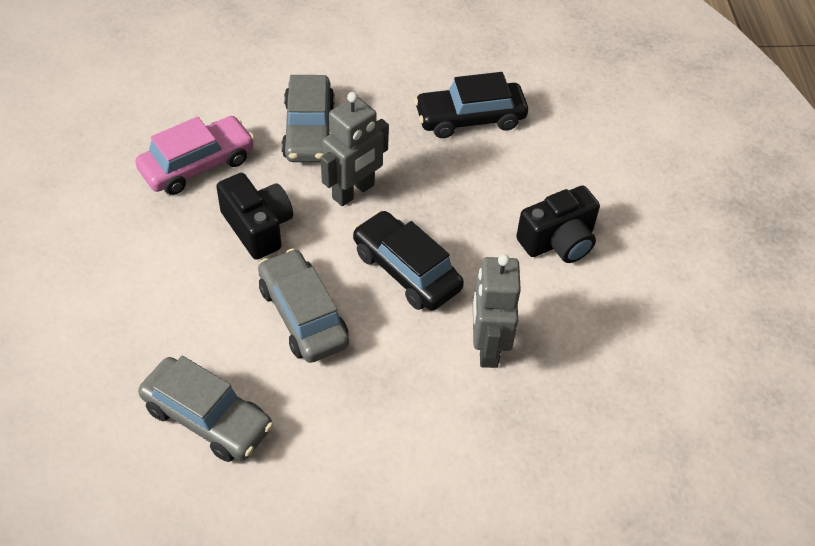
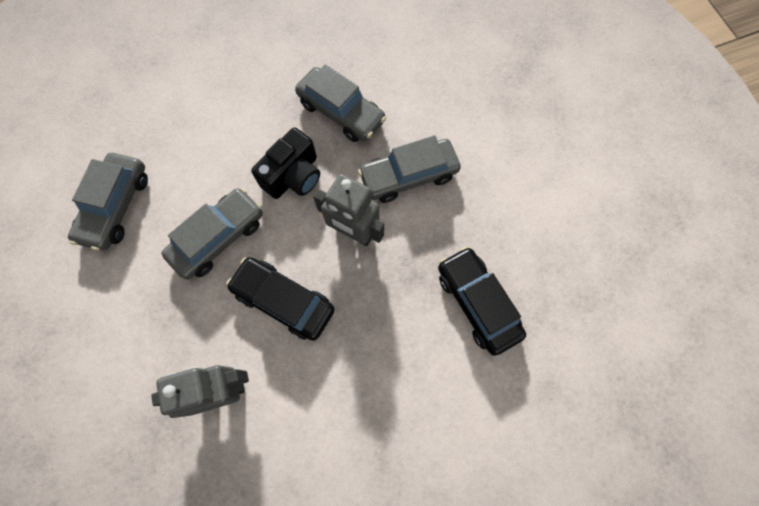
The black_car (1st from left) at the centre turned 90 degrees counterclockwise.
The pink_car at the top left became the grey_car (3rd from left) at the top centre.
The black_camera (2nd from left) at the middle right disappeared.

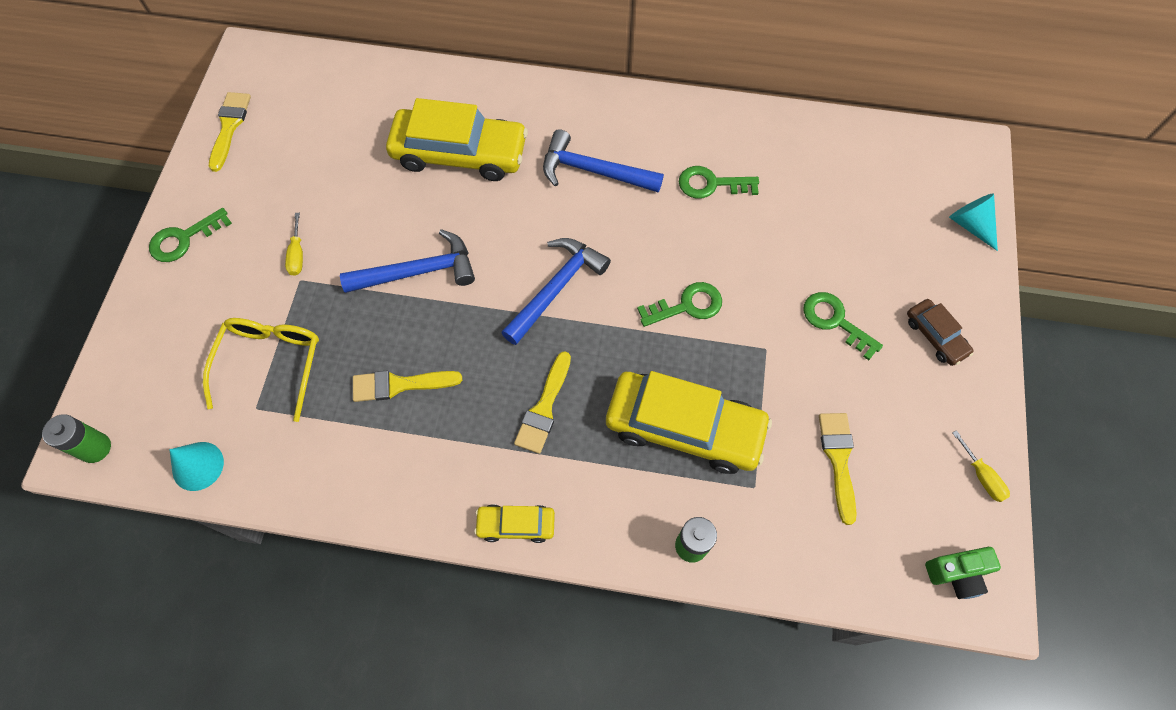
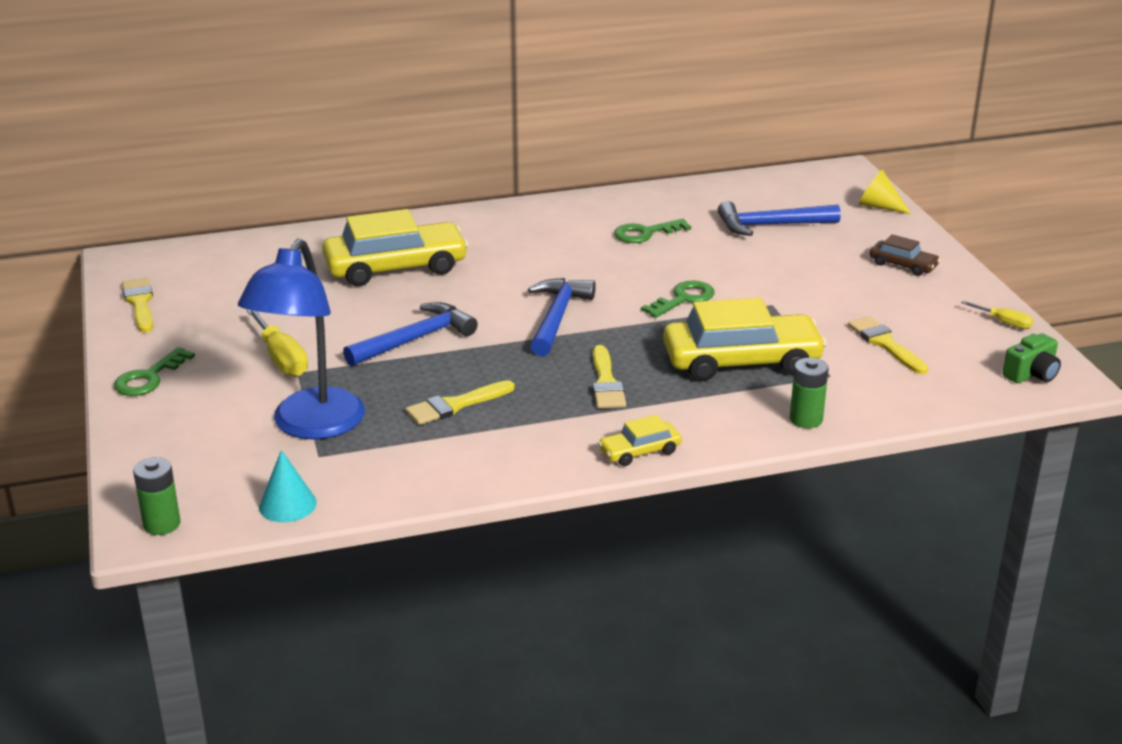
The yellow_glasses at the middle left was replaced by the blue_lamp at the middle left.
The yellow_screwdriver (1st from left) at the middle left changed to 1.75 times the size.
The blue_hammer (3rd from left) moved from the top centre to the top right.
The turquoise_cone (2nd from left) at the top right became the yellow_cone at the top right.
The green_key (4th from left) at the middle right disappeared.

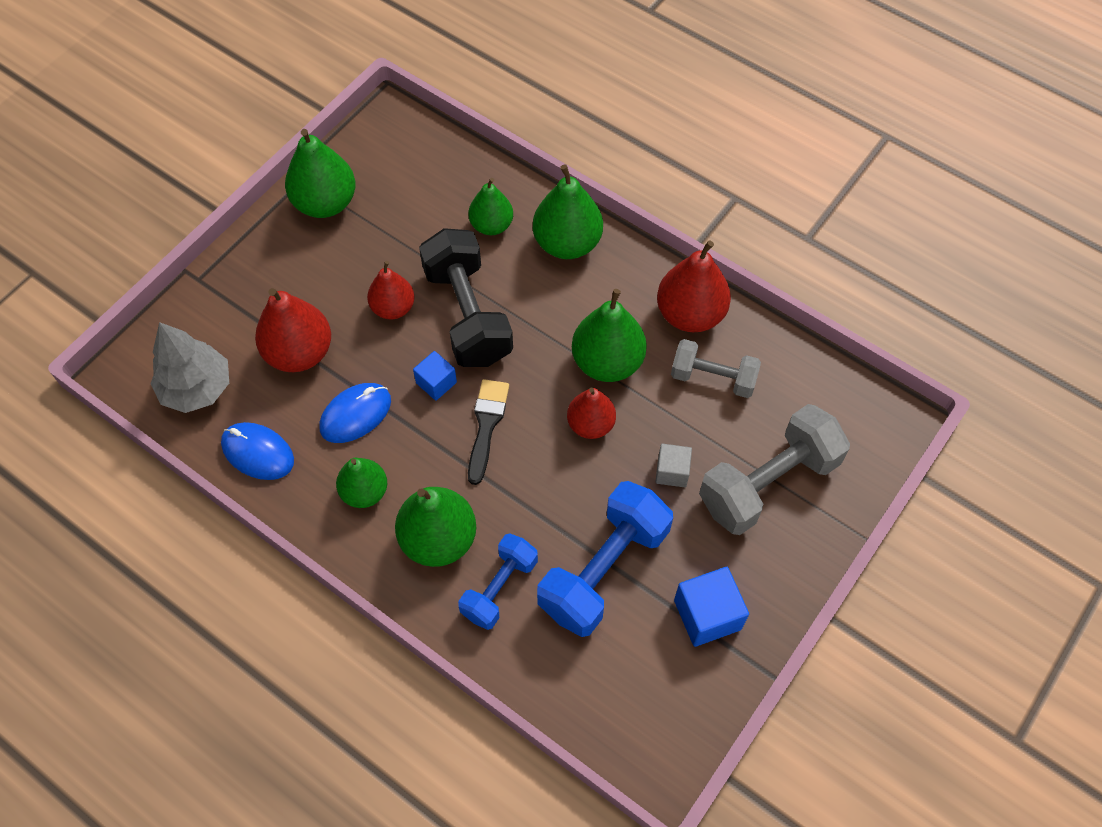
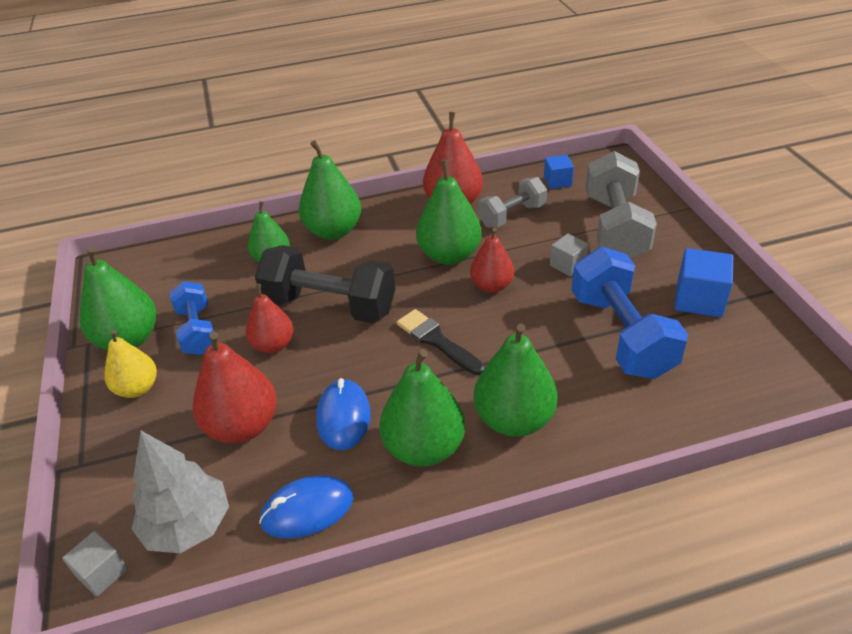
The grey_cube (1st from left) at the bottom left appeared.
The yellow_pear at the middle left appeared.
The blue_dumbbell (1st from left) moved from the bottom centre to the middle left.
The green_pear (2nd from left in the first image) at the middle left changed to 1.55 times the size.
The blue_cube (1st from left) moved from the centre to the top centre.

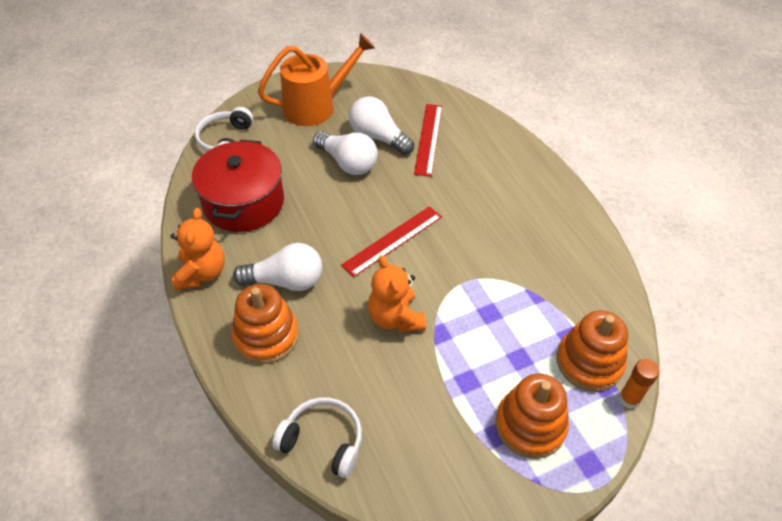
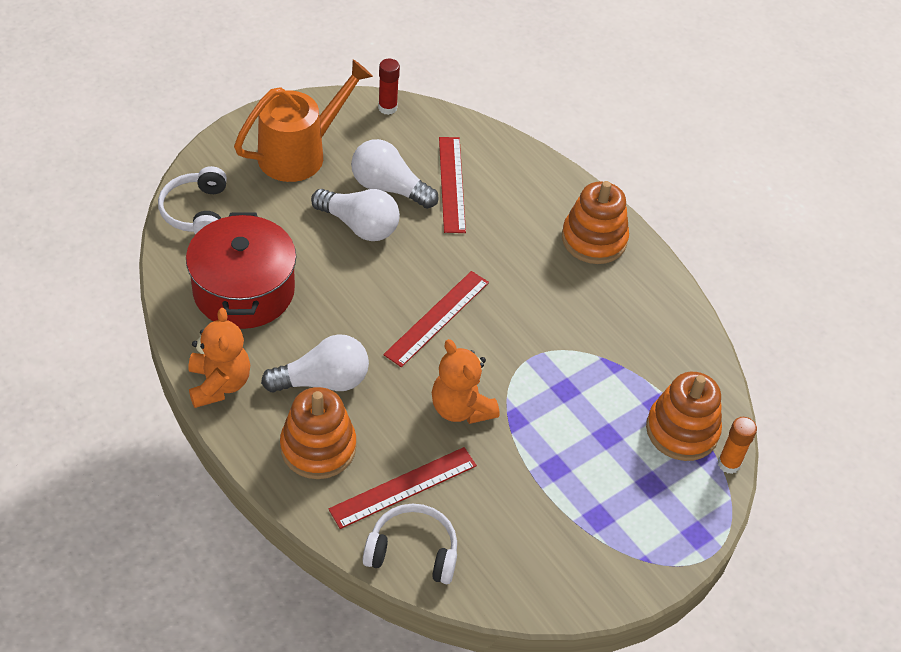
The red_ruler (1st from left) at the bottom centre appeared.
The red_glue_stick at the top centre appeared.
The orange_stacking_toy (2nd from left) moved from the bottom right to the centre.

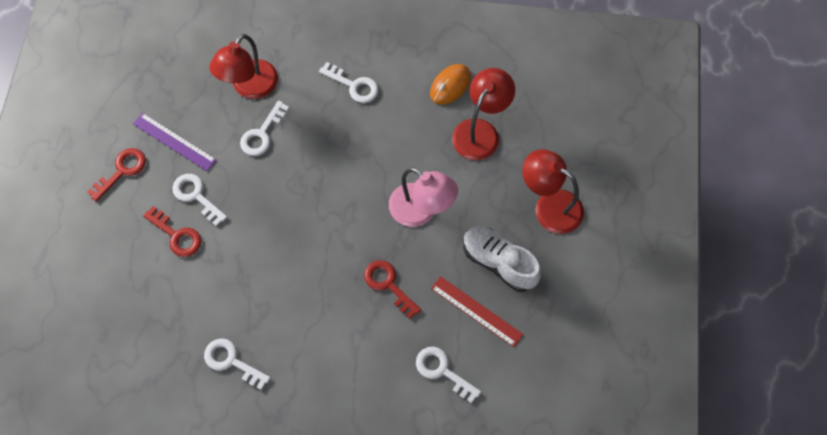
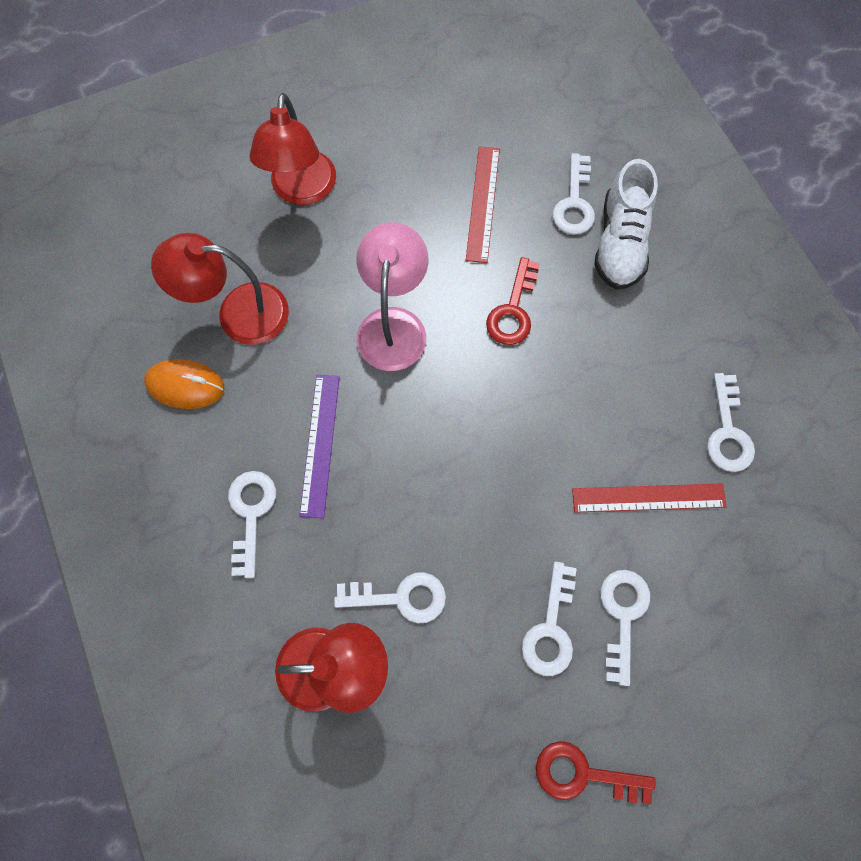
The purple_ruler moved from the top left to the centre.
The red_ruler (2nd from left) at the middle right appeared.
The white_shoe moved from the centre to the top right.
The red_key (2nd from left) at the middle left became the white_key (5th from left) at the bottom right.

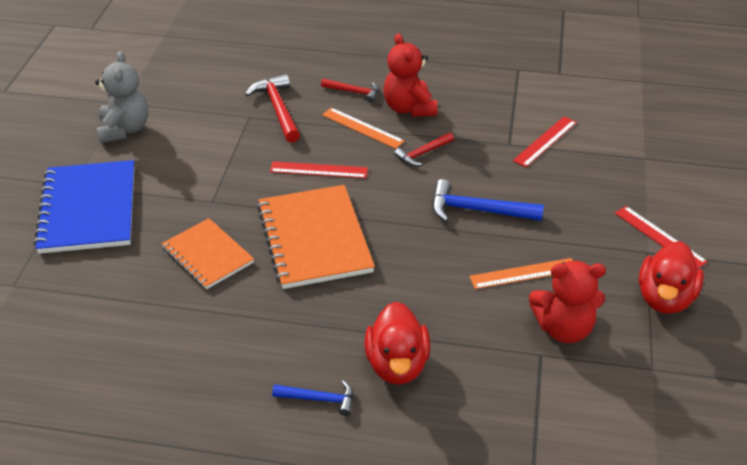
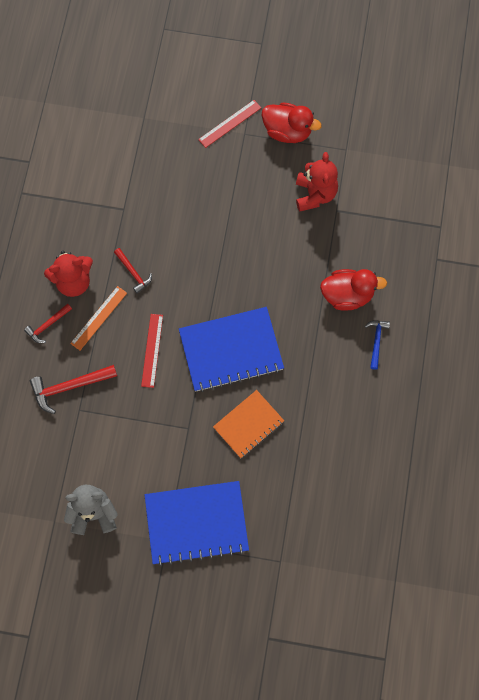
The red_hammer (2nd from left in the first image) at the top centre turned 150 degrees counterclockwise.
The orange_notebook (2nd from left) at the centre became the blue_notebook (2nd from left) at the centre.
The blue_hammer (2nd from left) at the centre disappeared.
The orange_ruler (2nd from left) at the middle right disappeared.
The red_ruler (2nd from left) at the top right disappeared.

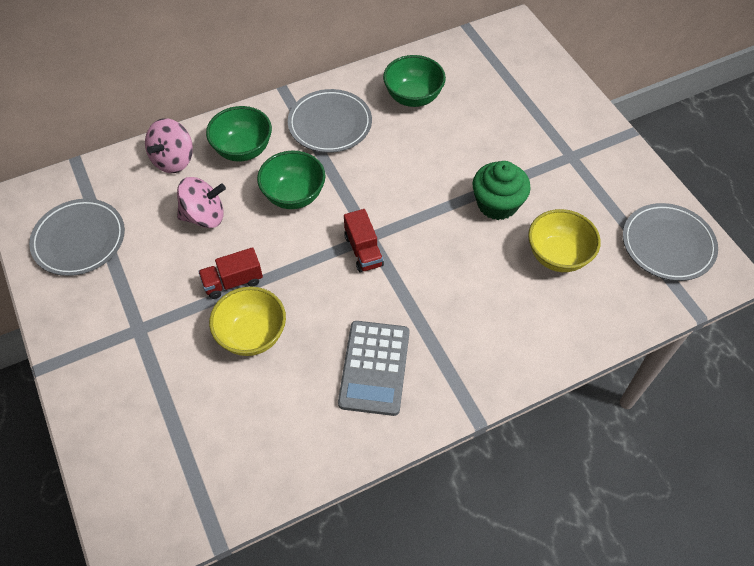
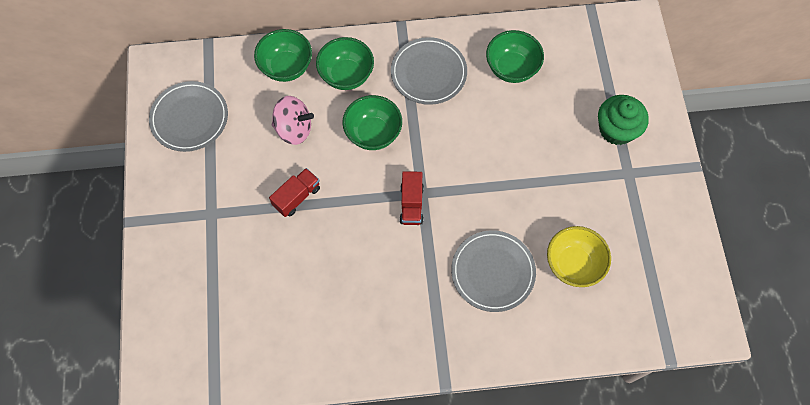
The pink_spinning_top (1st from left) at the top left was replaced by the green_bowl (1st from left) at the top centre.
The red_truck (1st from left) at the middle left turned 135 degrees clockwise.
The grey_plate (3rd from left) moved from the middle right to the bottom centre.
The green_cupcake moved from the centre to the top right.
The yellow_bowl (1st from left) at the middle left disappeared.
The grey_calculator at the centre disappeared.

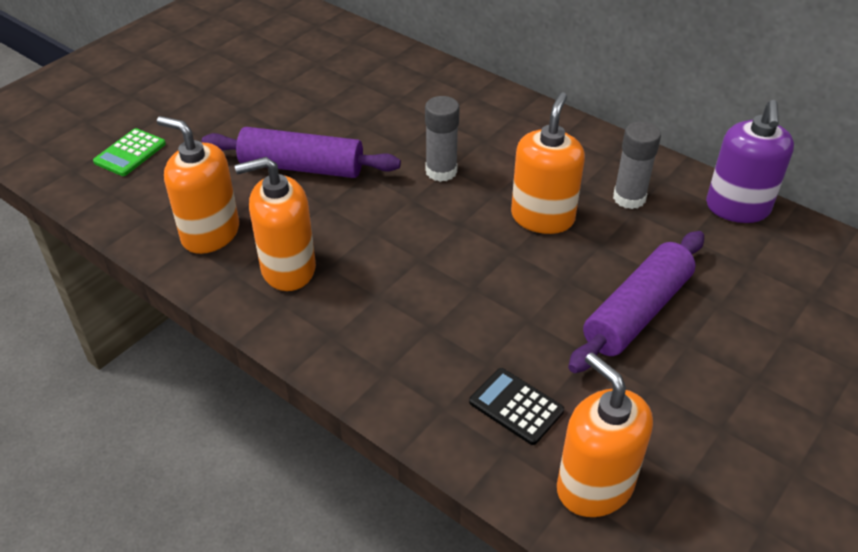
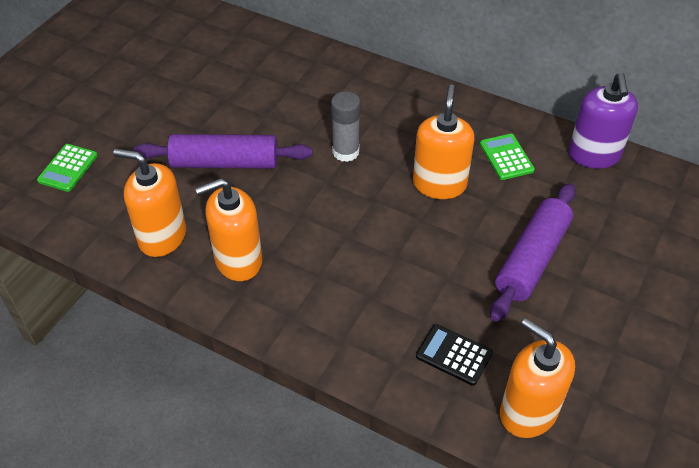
The grey_glue_stick (2nd from left) at the top right was replaced by the green_calculator (2nd from left) at the middle right.

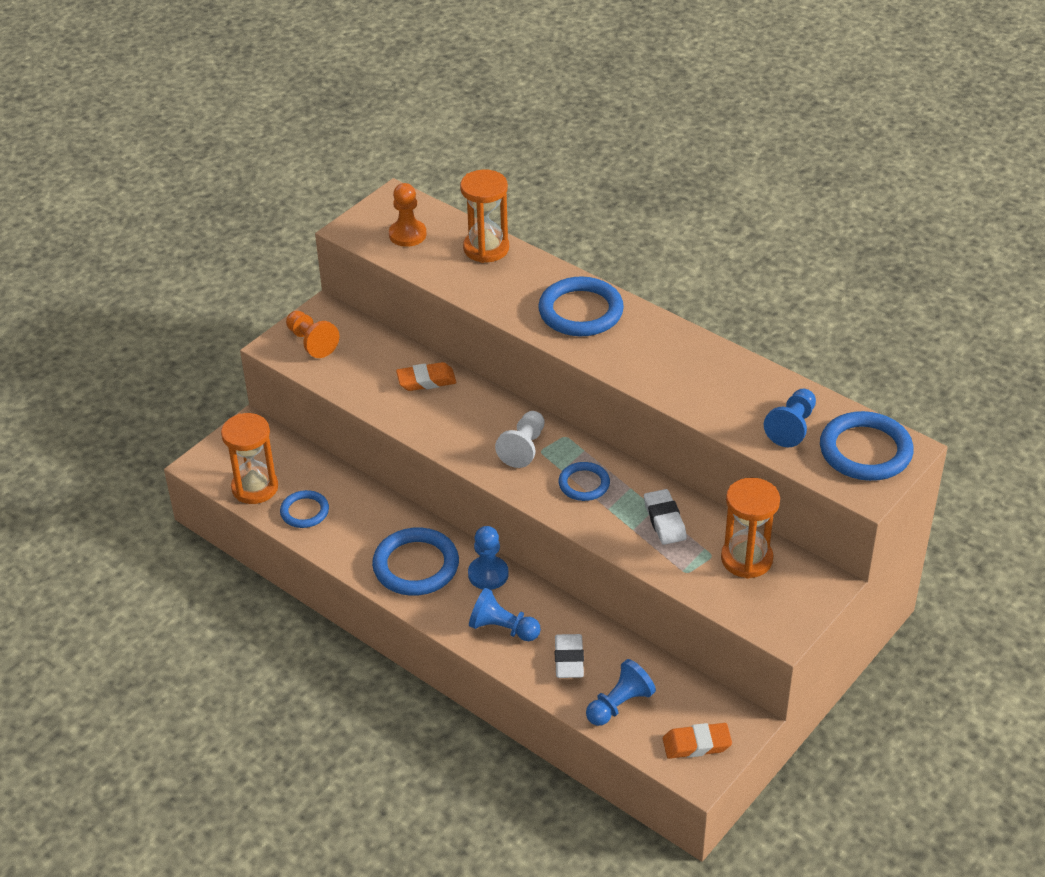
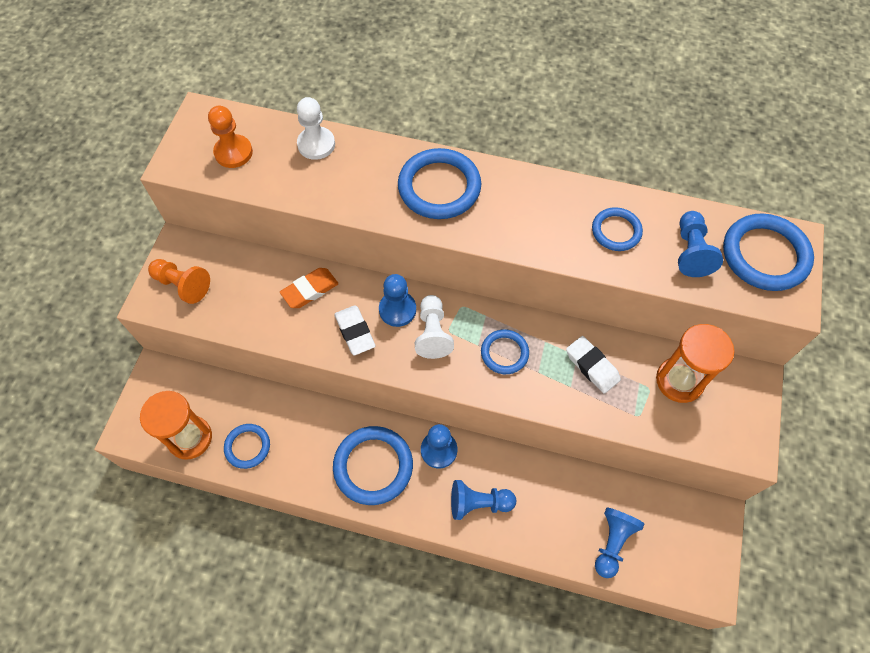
The orange_hourglass (2nd from left) at the top centre was replaced by the white_pawn (1st from left) at the top centre.
The white_eraser (1st from left) moved from the bottom centre to the centre.
The blue_pawn (1st from left) at the centre appeared.
The blue_ring (5th from left) at the middle right appeared.
The orange_eraser (2nd from left) at the bottom right disappeared.

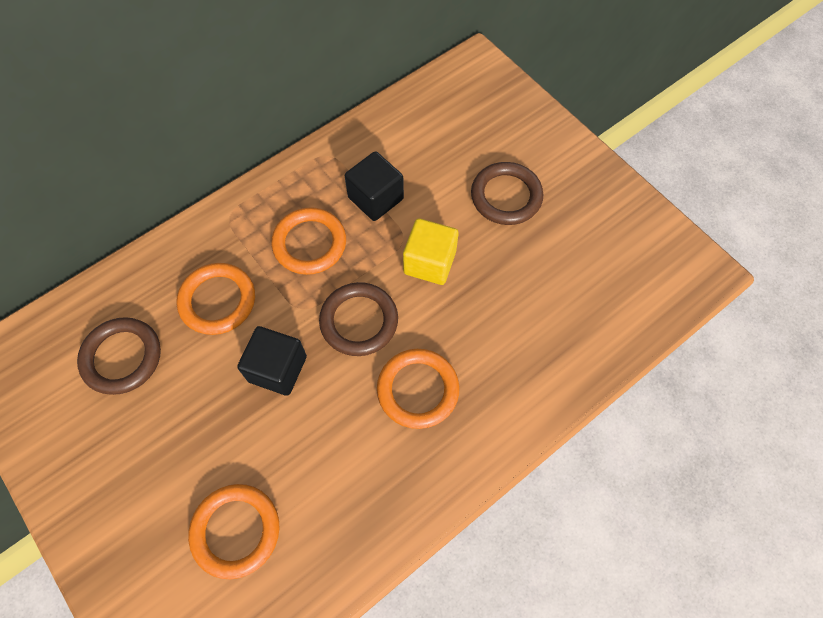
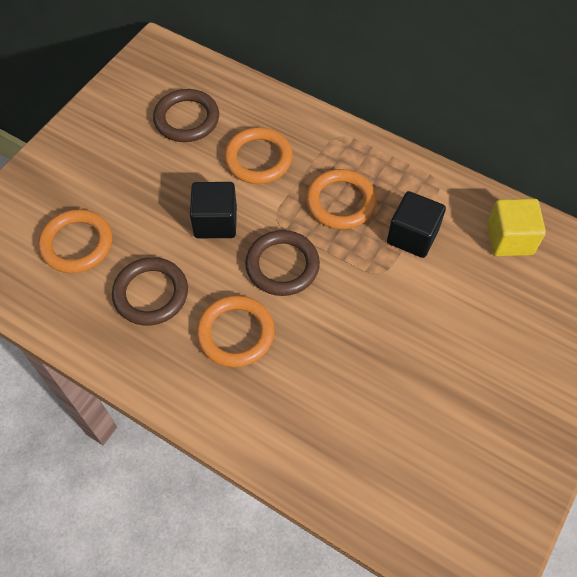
The brown_ring (3rd from left in the first image) moved from the top centre to the middle left.
The yellow_cube moved from the centre to the middle right.

